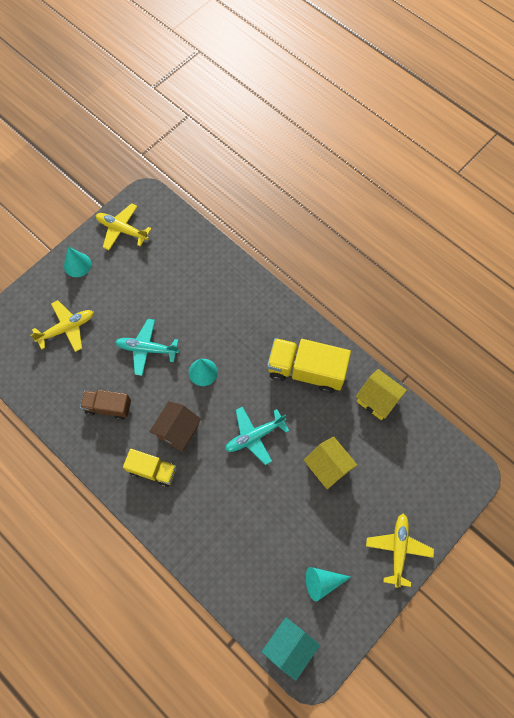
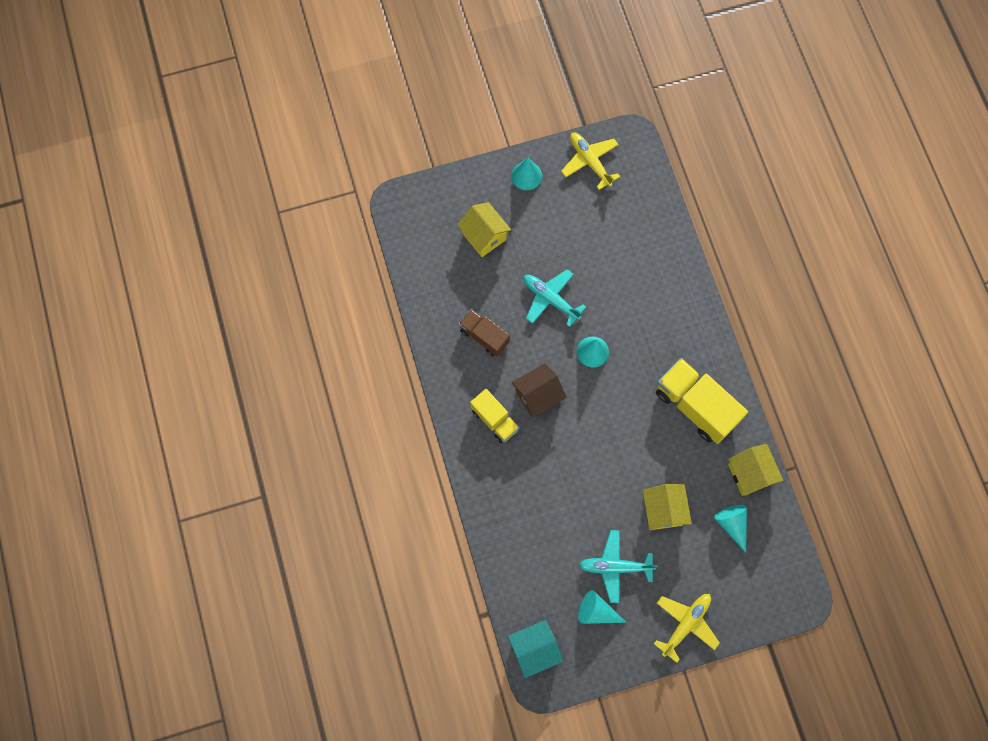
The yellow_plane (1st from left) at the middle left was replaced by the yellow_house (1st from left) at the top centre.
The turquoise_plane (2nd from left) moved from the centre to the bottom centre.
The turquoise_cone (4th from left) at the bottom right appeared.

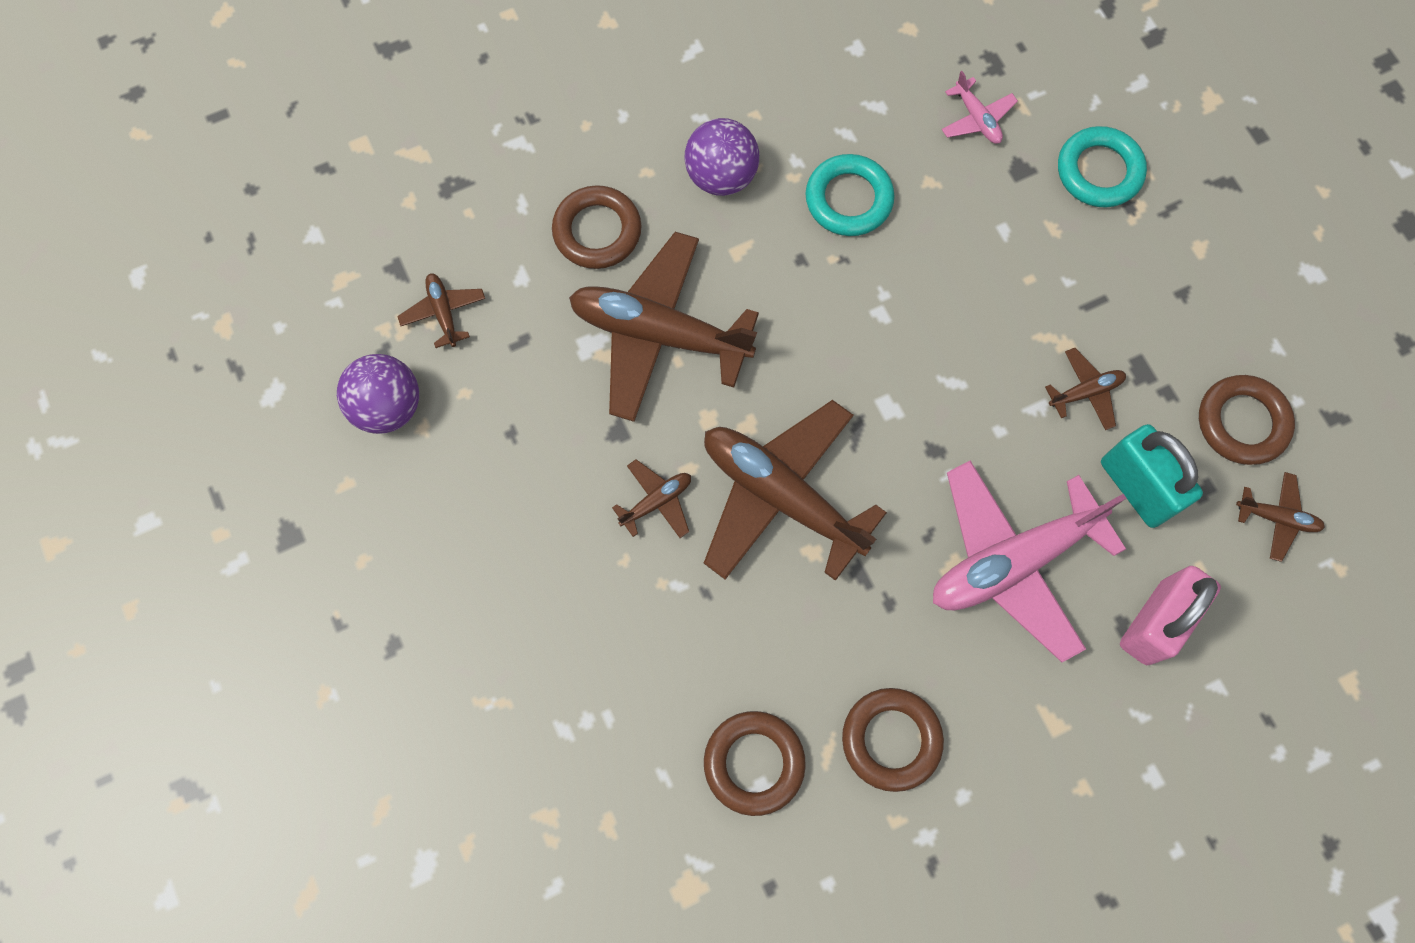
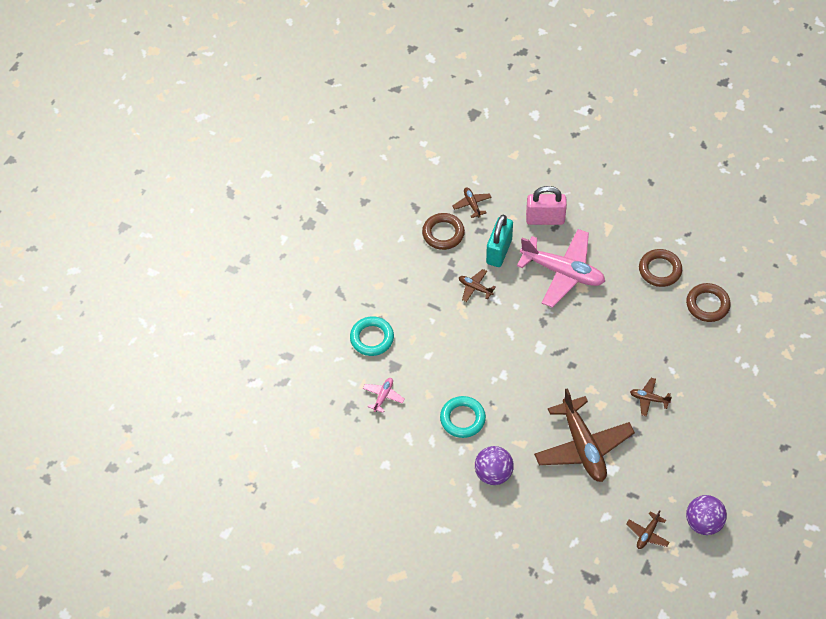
The brown_ring (1st from left) at the top centre disappeared.
The brown_plane (4th from left) at the centre disappeared.

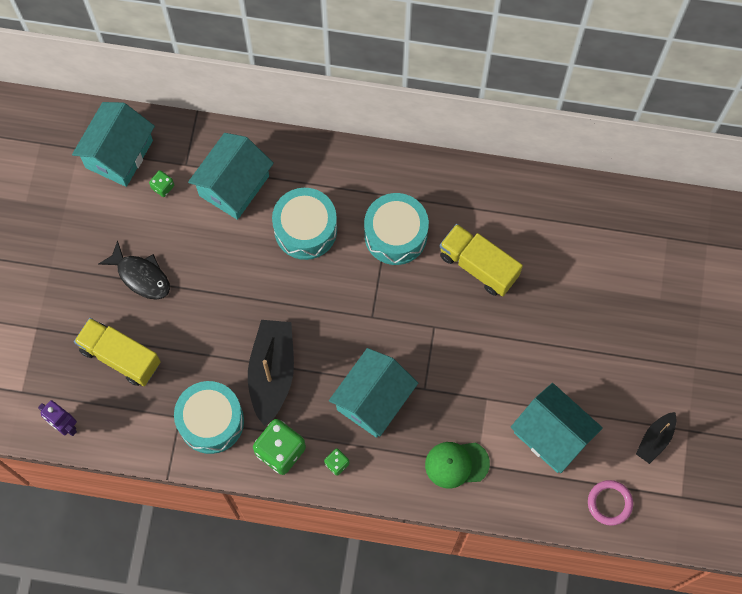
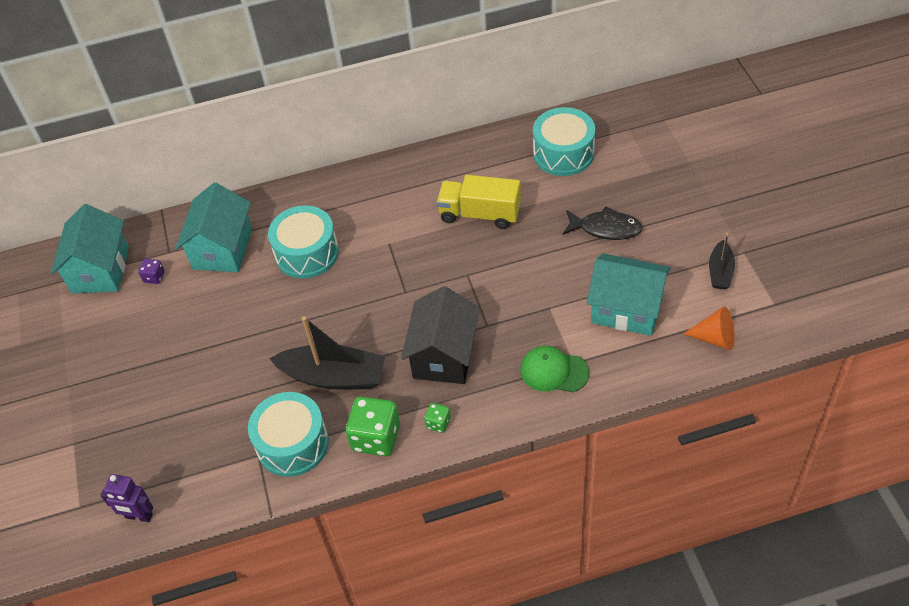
The green_dice (1st from left) at the top left became the purple_dice at the middle left.
The black_boat (1st from left) at the centre turned 120 degrees clockwise.
The turquoise_house (3rd from left) at the centre became the black_house at the centre.
The green_cap at the bottom centre turned 45 degrees clockwise.
The turquoise_drum (3rd from left) moved from the centre to the top centre.
The black_fish moved from the middle left to the centre.
The pink_ring at the bottom right was replaced by the orange_cone at the middle right.
The yellow_truck (1st from left) at the middle left disappeared.

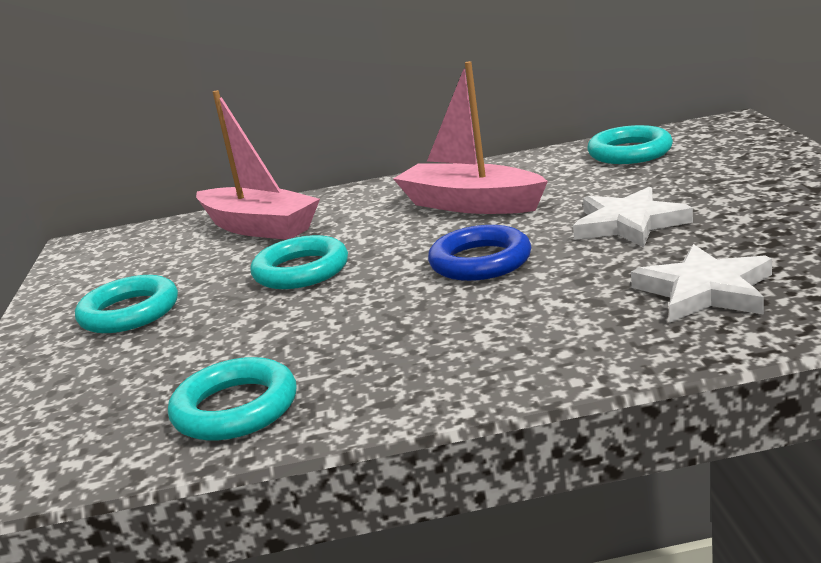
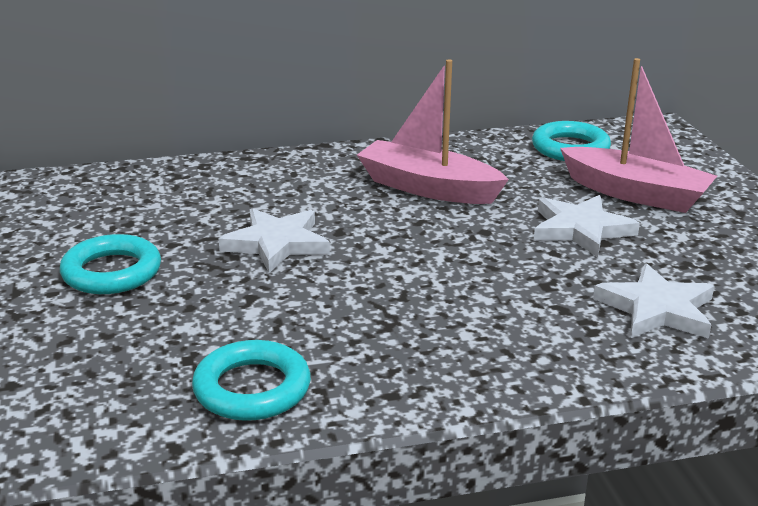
The turquoise_ring (3rd from left) at the centre was replaced by the white_star (1st from left) at the centre.
The pink_boat (1st from left in the first image) moved from the top left to the top right.
The blue_ring at the centre disappeared.

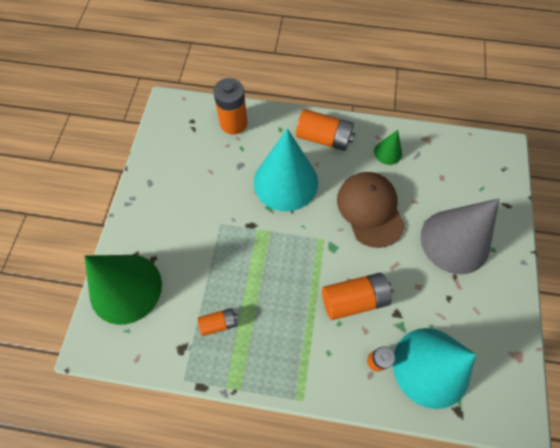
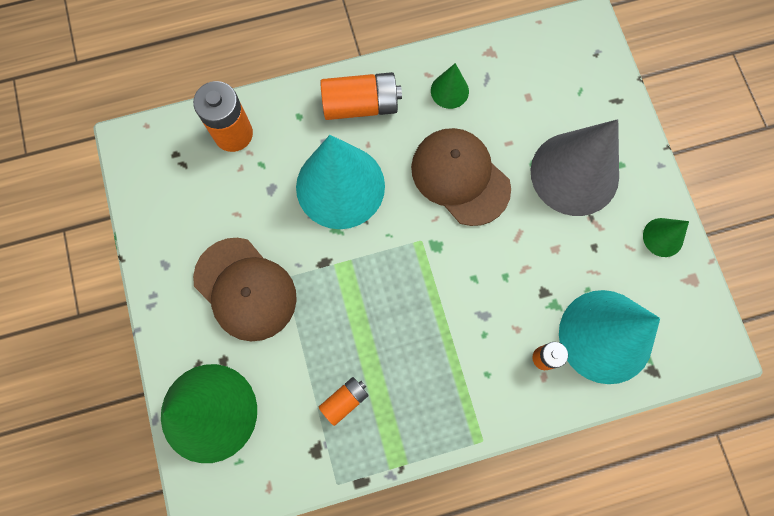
The brown_cap (1st from left) at the middle left appeared.
The green_cone (3rd from left) at the middle right appeared.
The orange_battery (4th from left) at the centre disappeared.

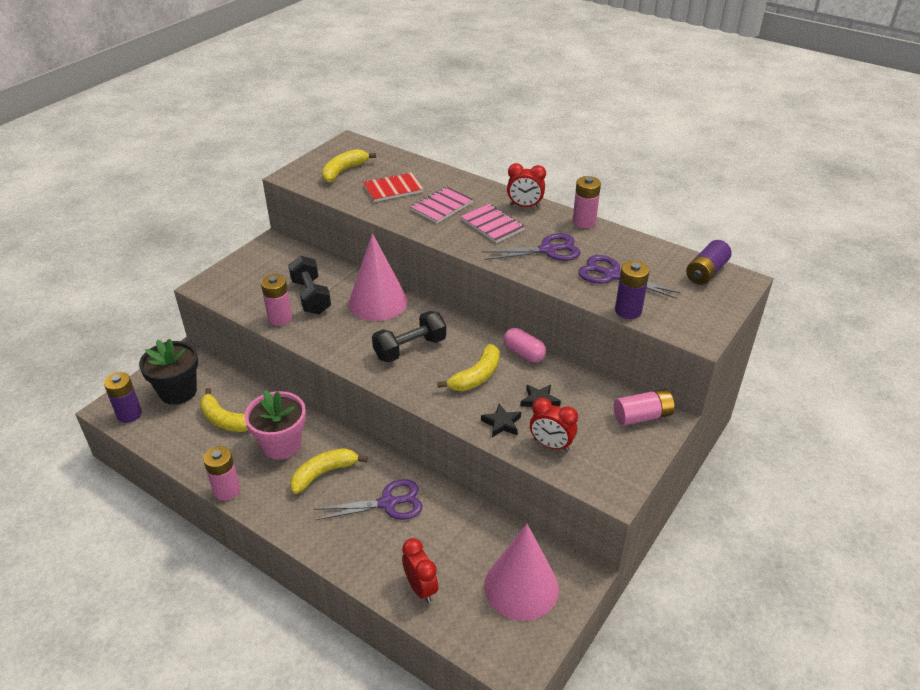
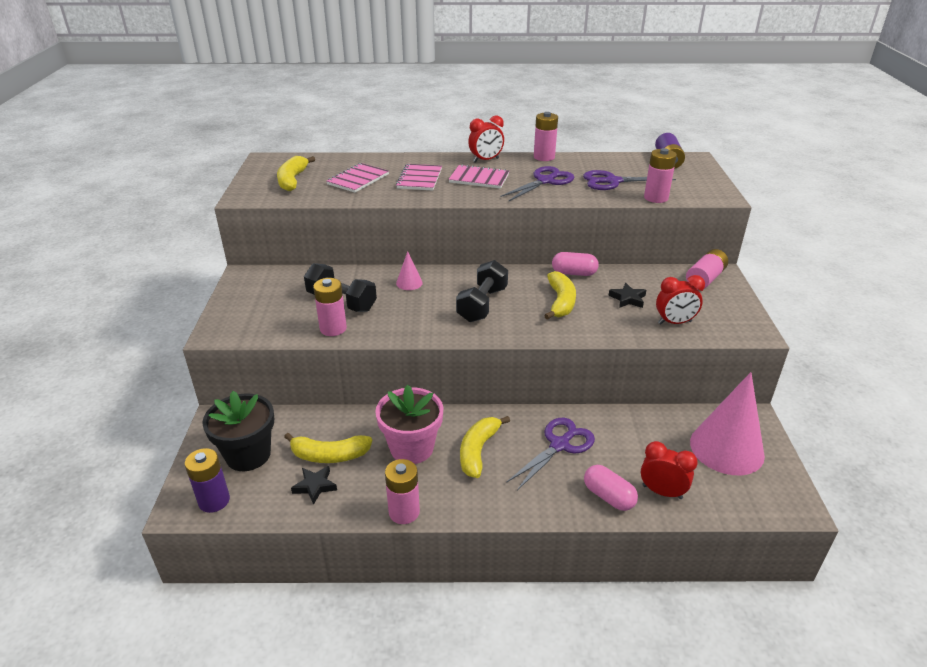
The black_star (1st from left) moved from the centre to the bottom centre.
The red_notebook at the top centre became the pink_notebook (1st from left) at the top centre.
The pink_cone (1st from left) at the centre changed to 0.43 times the size.
The pink_capsule (2nd from left) at the bottom centre appeared.
The purple_battery (2nd from left) at the middle right became the pink_battery (4th from left) at the top right.

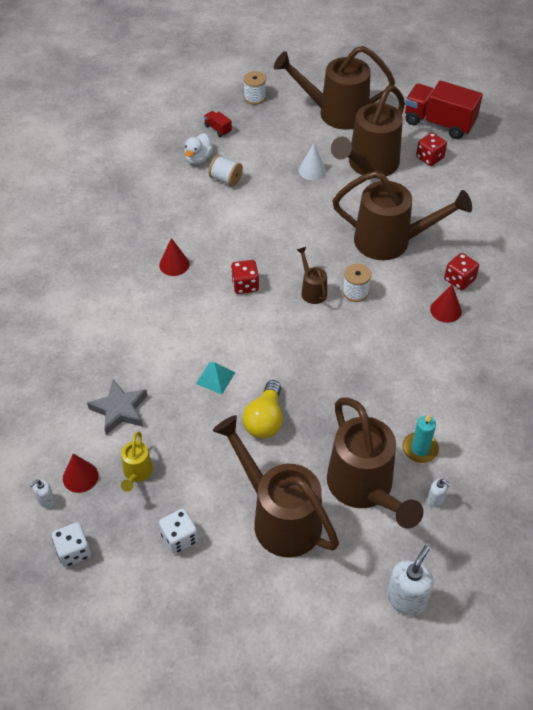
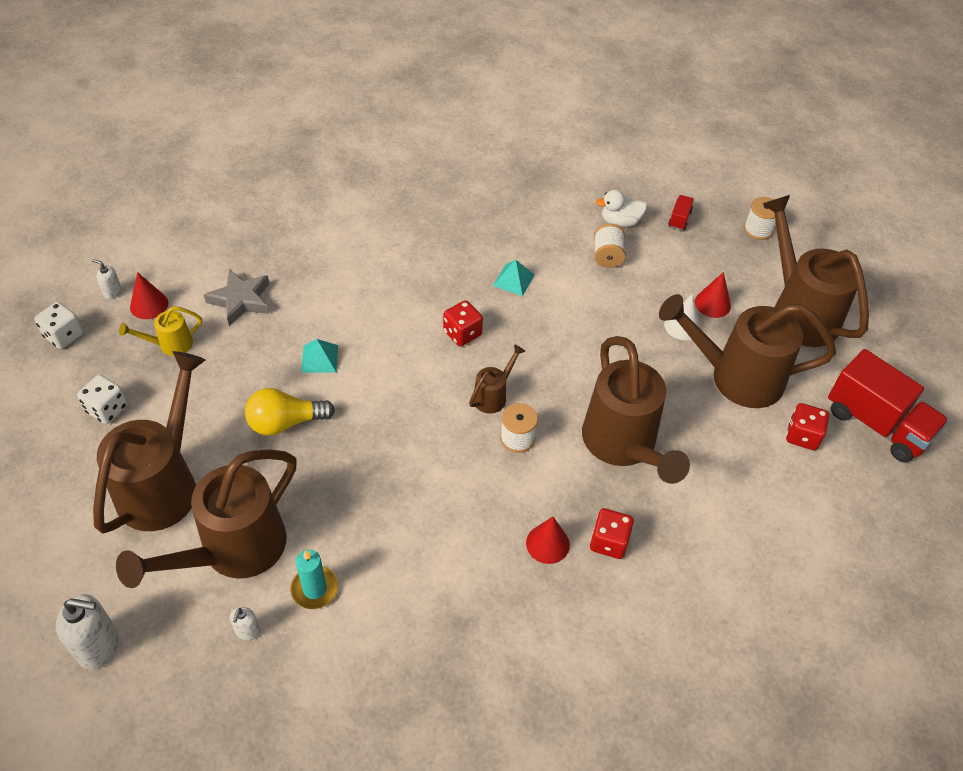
The turquoise_pyramid (2nd from left) at the centre appeared.
The red_cone (2nd from left in the first image) moved from the middle left to the middle right.
The red_truck (2nd from left) at the top right turned 135 degrees clockwise.

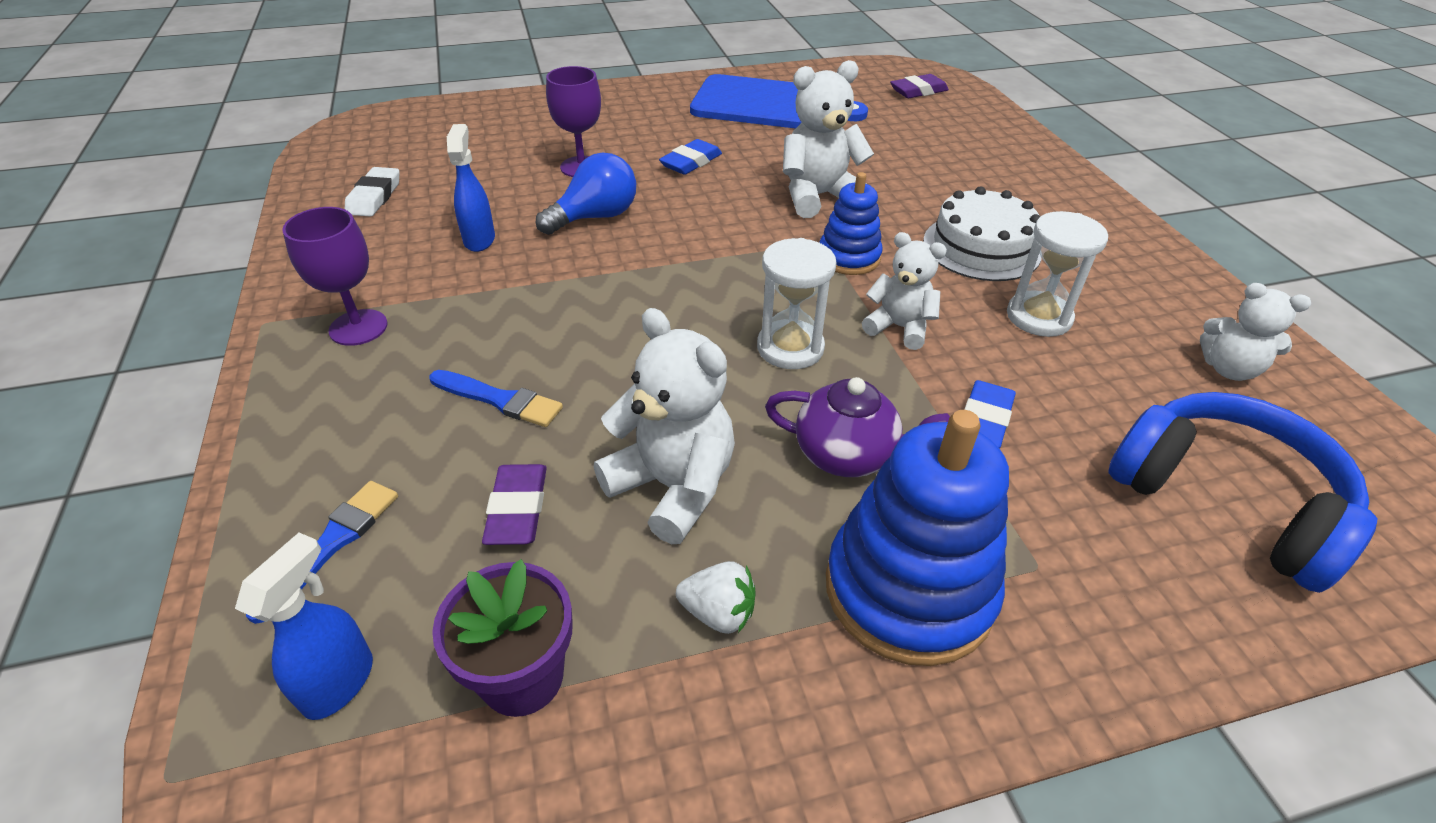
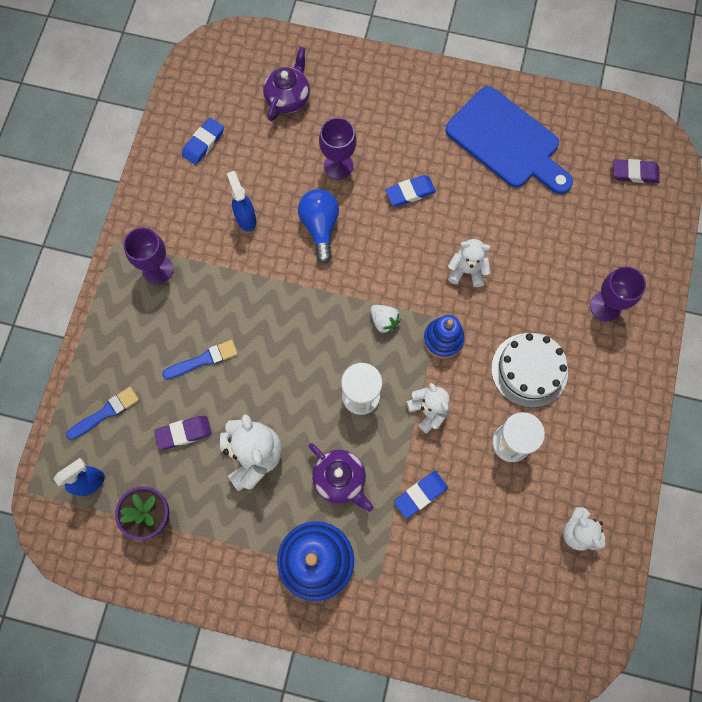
The purple_eraser (1st from left) at the centre turned 45 degrees clockwise.
The blue_brush (2nd from left) at the centre turned 75 degrees counterclockwise.
The white_eraser at the top left became the blue_eraser (1st from left) at the top left.
The blue_spray_bottle (2nd from left) at the top left turned 45 degrees counterclockwise.
The purple_teapot (1st from left) at the top centre appeared.
The blue_light_bulb at the top centre turned 90 degrees counterclockwise.
The white_strawberry moved from the bottom centre to the centre.
The white_teddy_bear (2nd from left in the first image) at the top centre changed to 0.63 times the size.
The purple_goblet (3rd from left) at the middle right appeared.
The blue_headphones at the middle right disappeared.

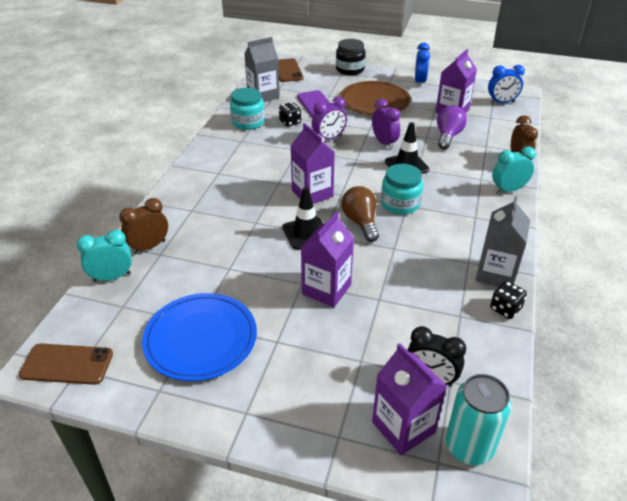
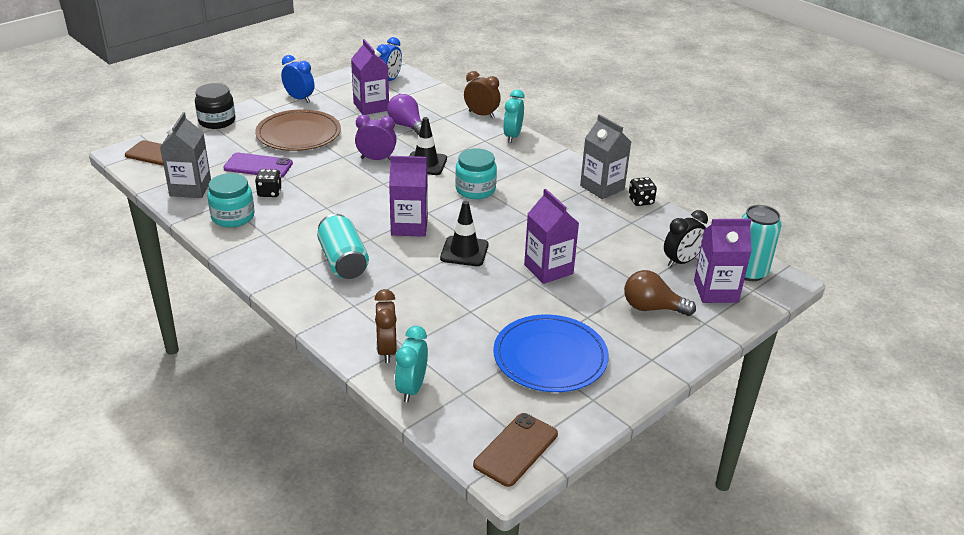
The turquoise_can (1st from left) at the centre appeared.
The brown_light_bulb moved from the centre to the middle right.
The purple_clock (1st from left) at the top centre disappeared.

